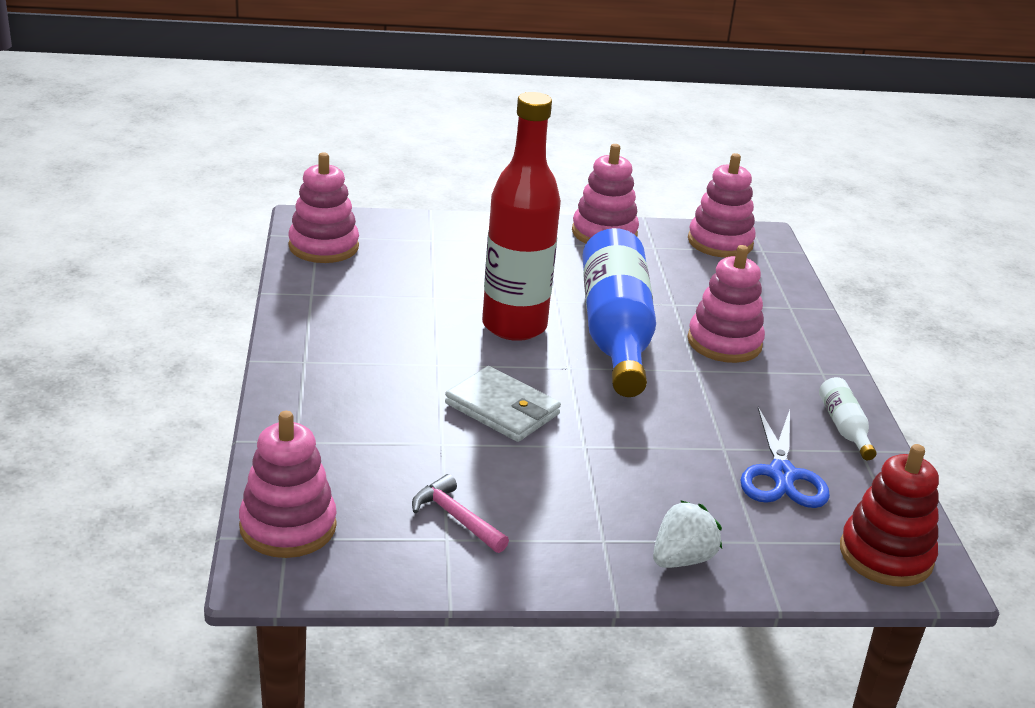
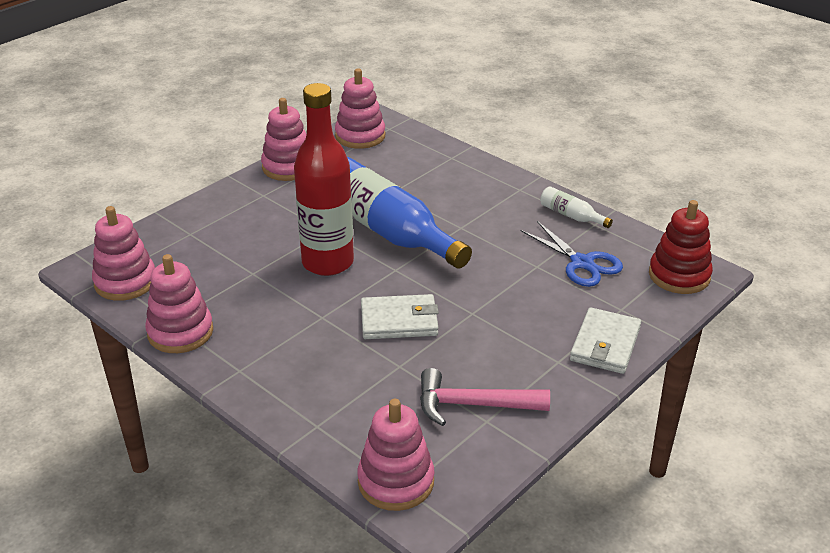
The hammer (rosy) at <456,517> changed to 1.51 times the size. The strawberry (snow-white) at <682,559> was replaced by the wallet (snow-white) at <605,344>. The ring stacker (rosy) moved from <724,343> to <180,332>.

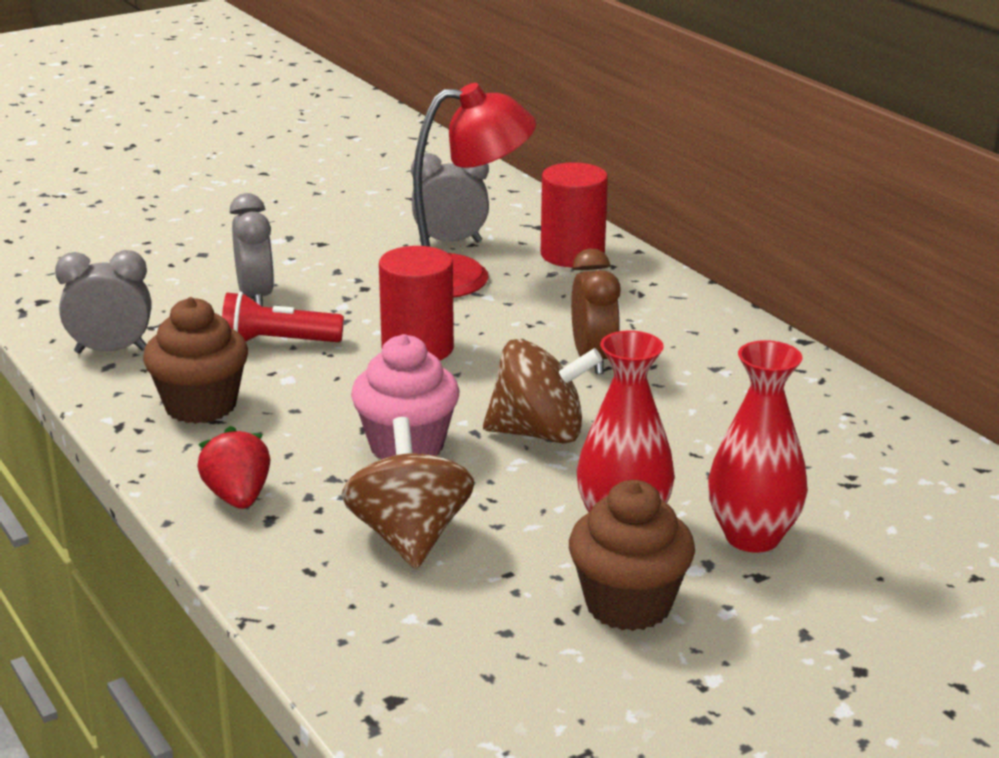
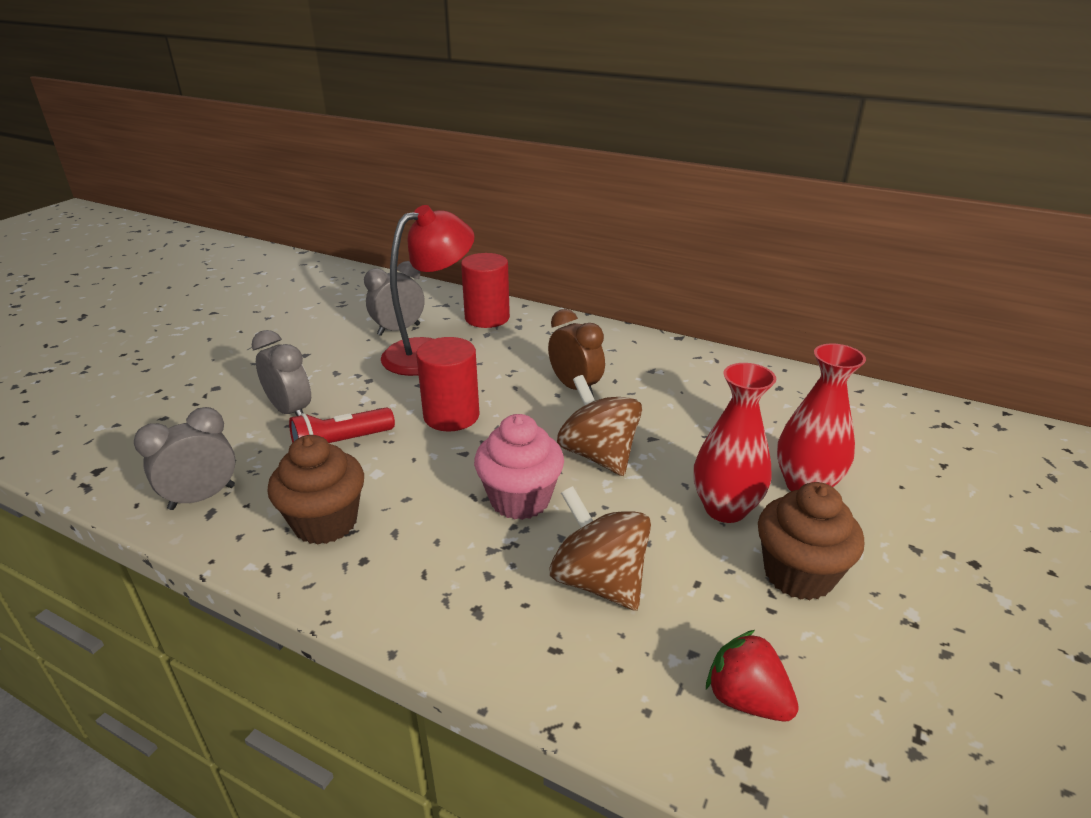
The strawberry (crimson) moved from <238,497> to <746,699>. The toy top (brown) at <539,433> turned 90 degrees counterclockwise.

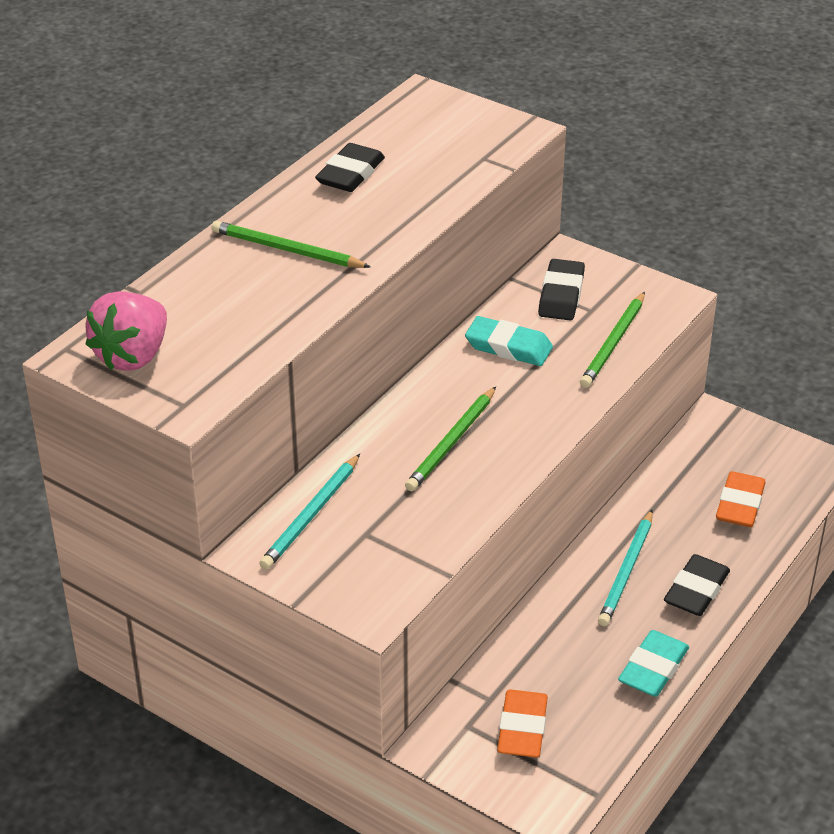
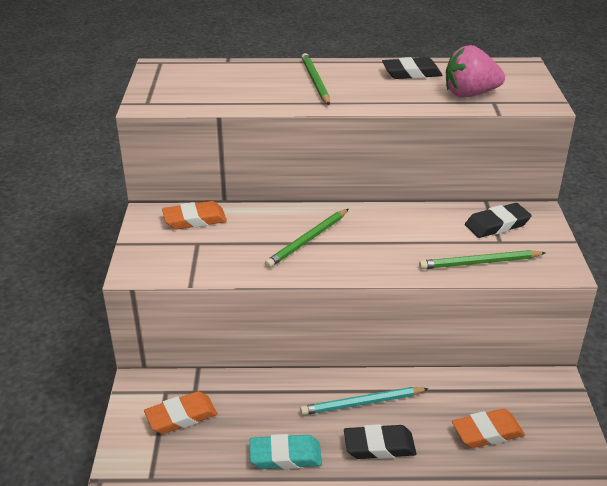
The strawberry (rosy) moved from <133,356> to <470,94>. The pencil (turquoise) at <311,515> was replaced by the gum eraser (orange) at <194,219>. The pencil (green) at <452,442> turned 45 degrees counterclockwise. The gum eraser (turquoise) at <508,347> disappeared.

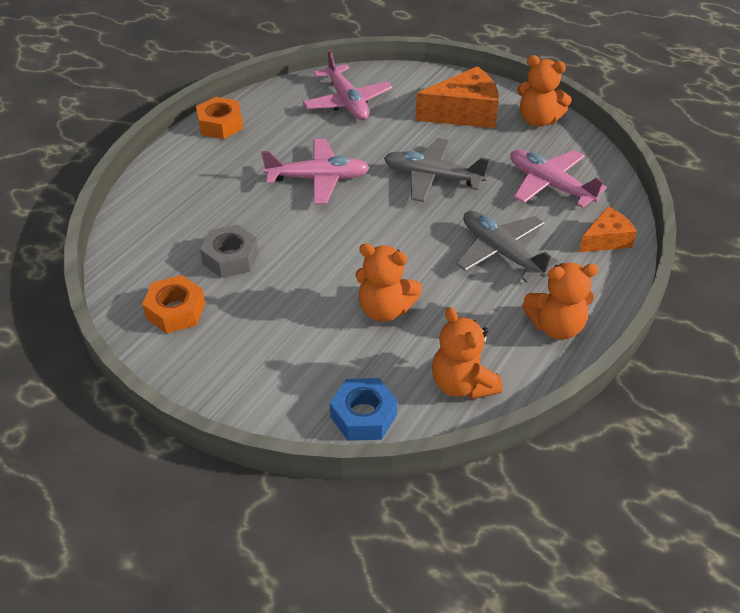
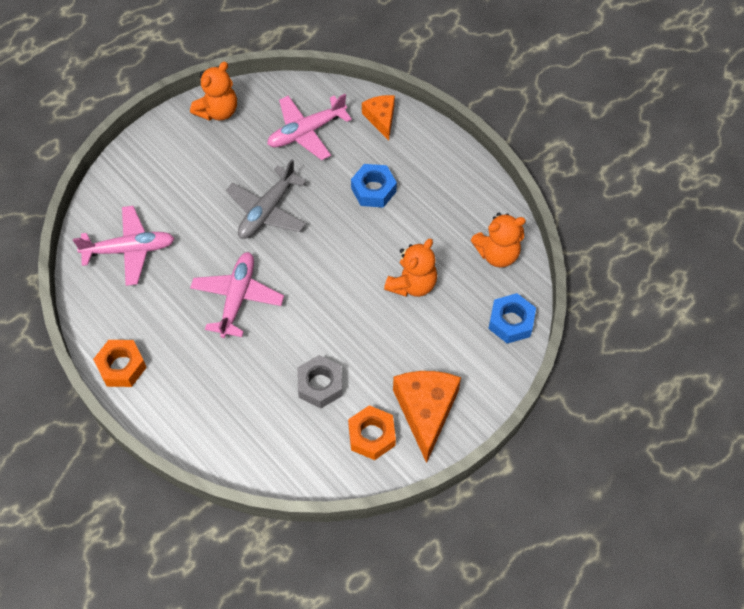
The cheese (orange) moved from <464,113> to <426,411>. The aeroplane (ash-grey) at <501,252> was replaced by the nut (blue) at <373,190>. The stuffed bear (orange) at <556,326> disappeared.

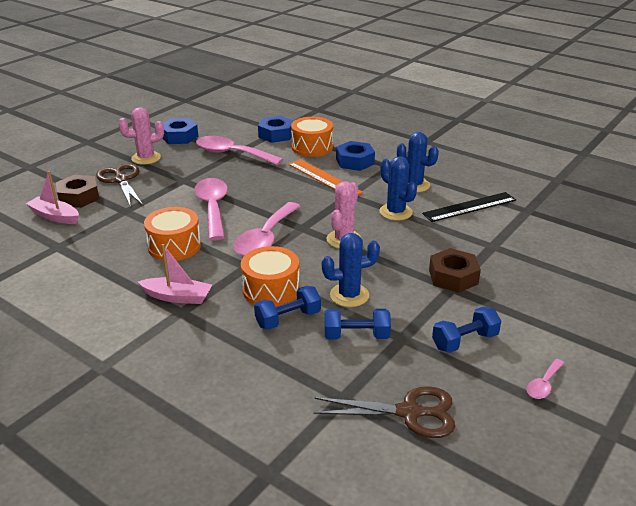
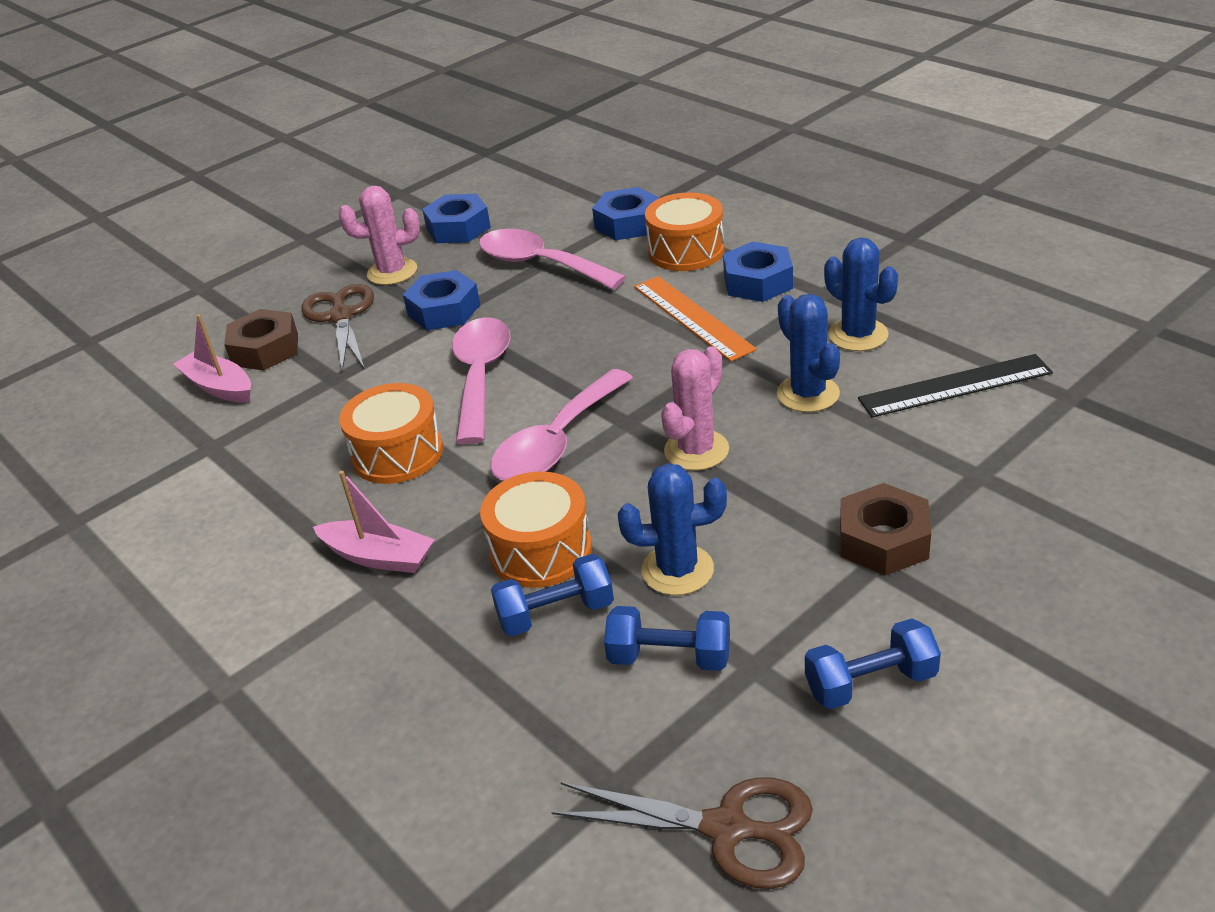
The tablespoon (rosy) at <543,384> disappeared. The nut (blue) at <444,310> appeared.

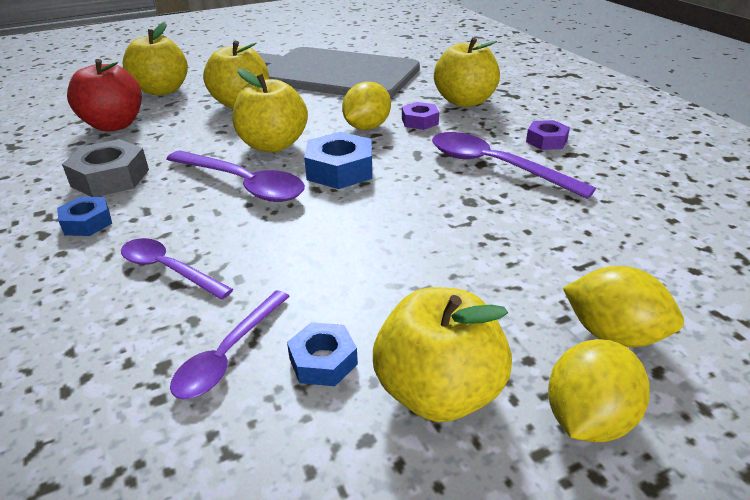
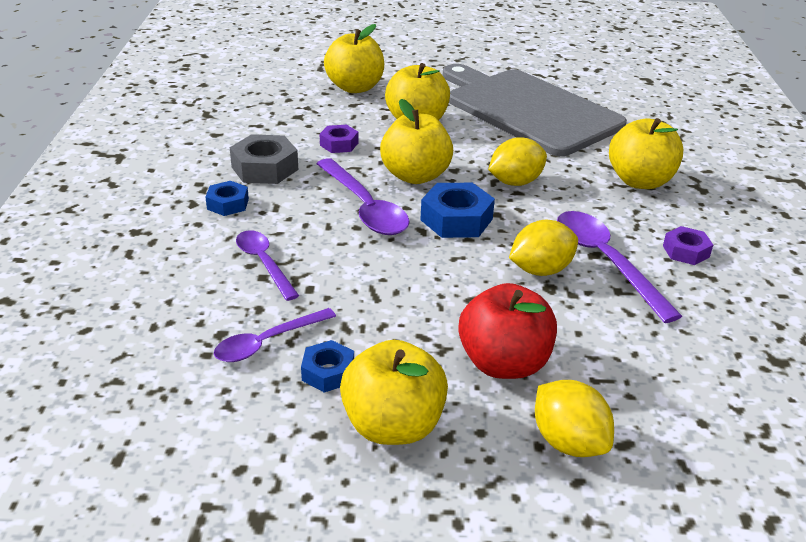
The toy apple (crimson) moved from <114,125> to <503,363>. The nut (violet) moved from <419,121> to <339,144>. The toy lemon (bright yellow) moved from <588,419> to <540,270>.

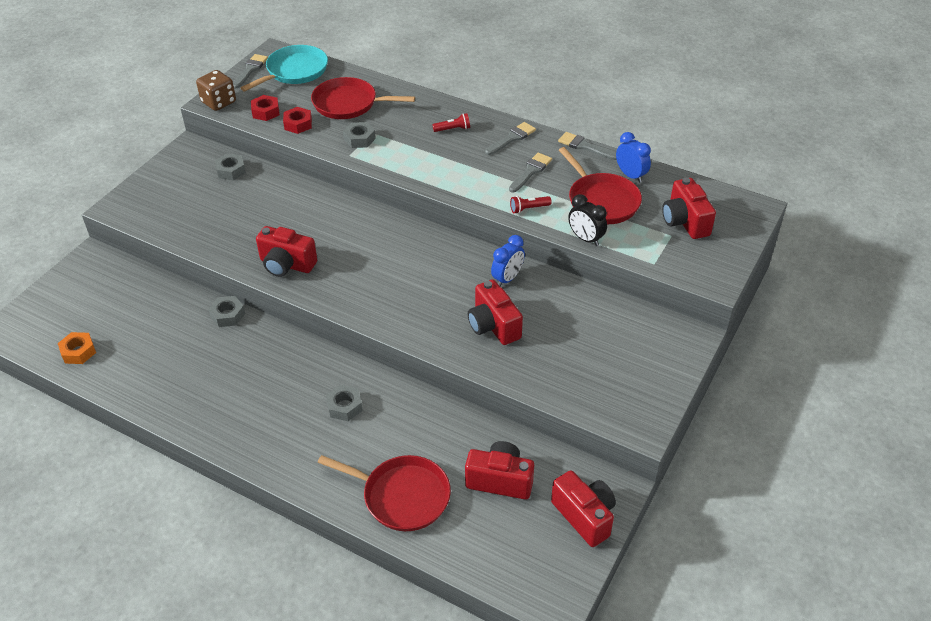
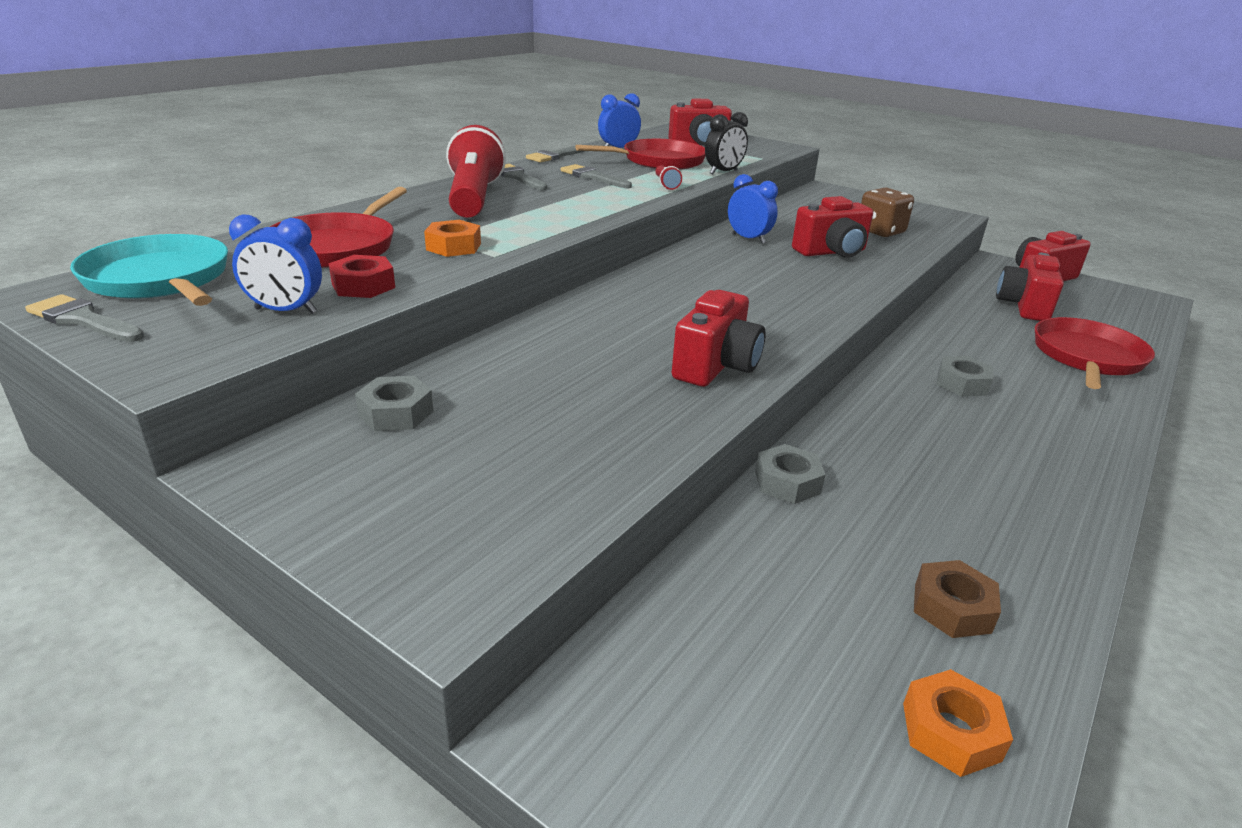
The game die (brown) moved from <219,102> to <880,231>. The nut (crimson) at <266,112> was replaced by the clock (blue) at <285,311>. The nut (ash-grey) at <359,139> became the nut (orange) at <453,247>. The flashlight (crimson) at <453,129> changed to 2.46 times the size. The nut (brown) at <952,608> appeared.

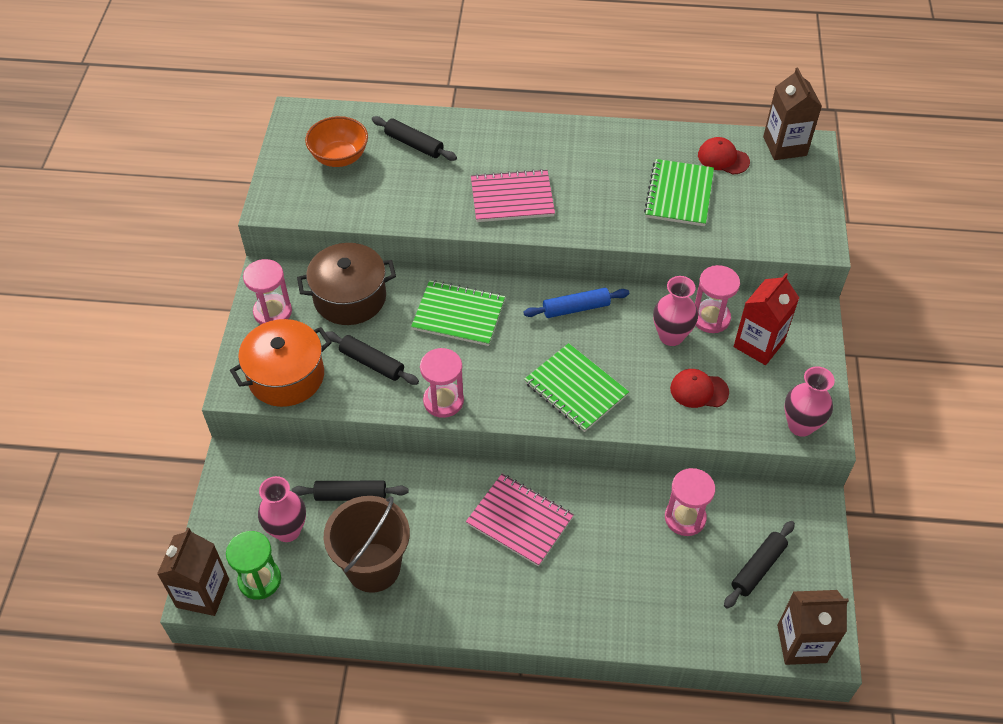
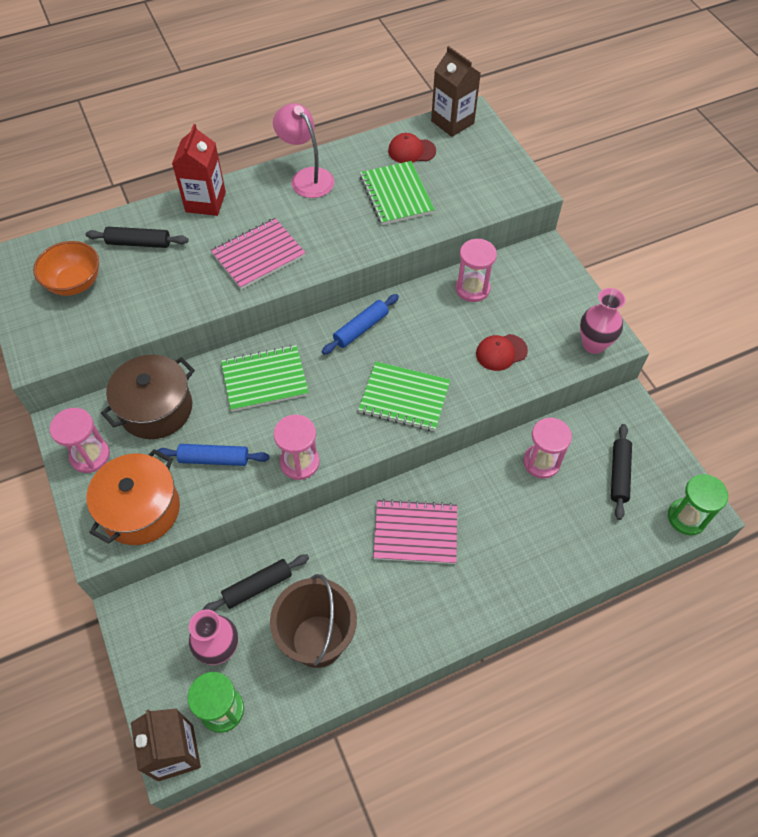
The rolling pin (jet-black) at <372,363> became the rolling pin (blue) at <214,459>. The flower vase (rosy) at <671,336> disappeared. The milk carton (crimson) moved from <758,344> to <205,202>. The milk carton (brown) at <801,643> was replaced by the sand timer (green) at <686,517>. The lamp (rosy) at <306,177> appeared.

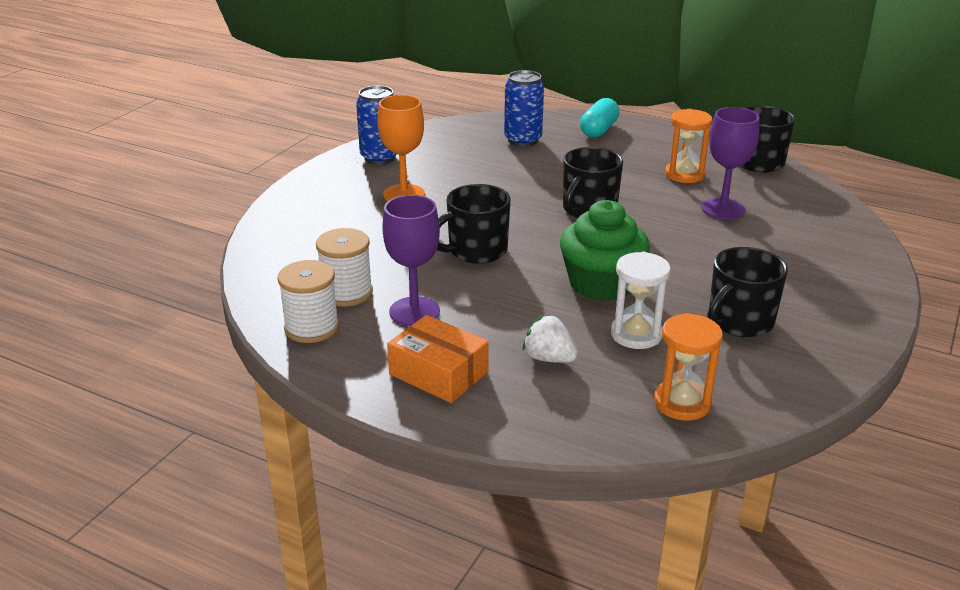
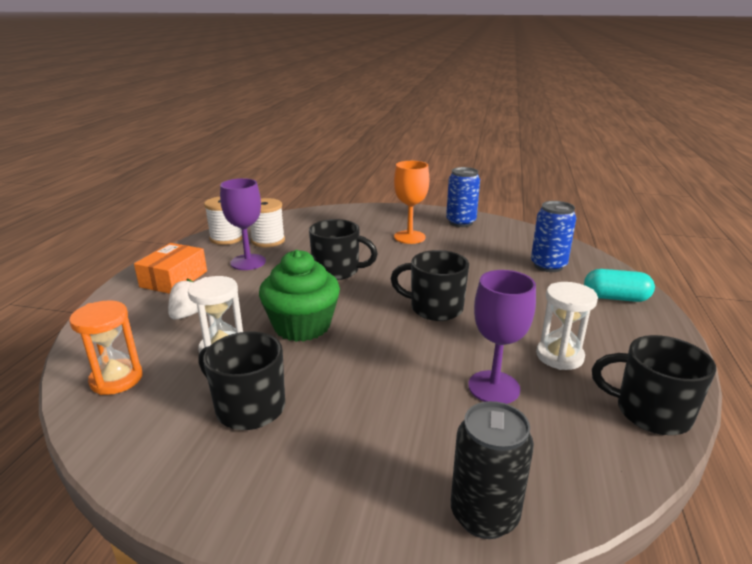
The tea mug (jet-black) at <476,251> turned 150 degrees clockwise. The sand timer (orange) at <684,174> became the sand timer (snow-white) at <559,356>. The tin (jet-black) at <484,515> appeared.

